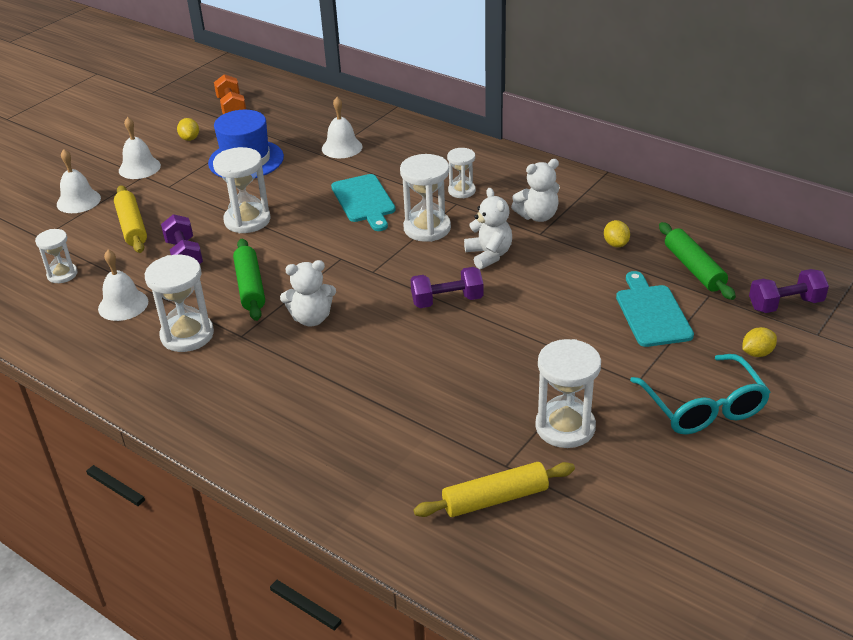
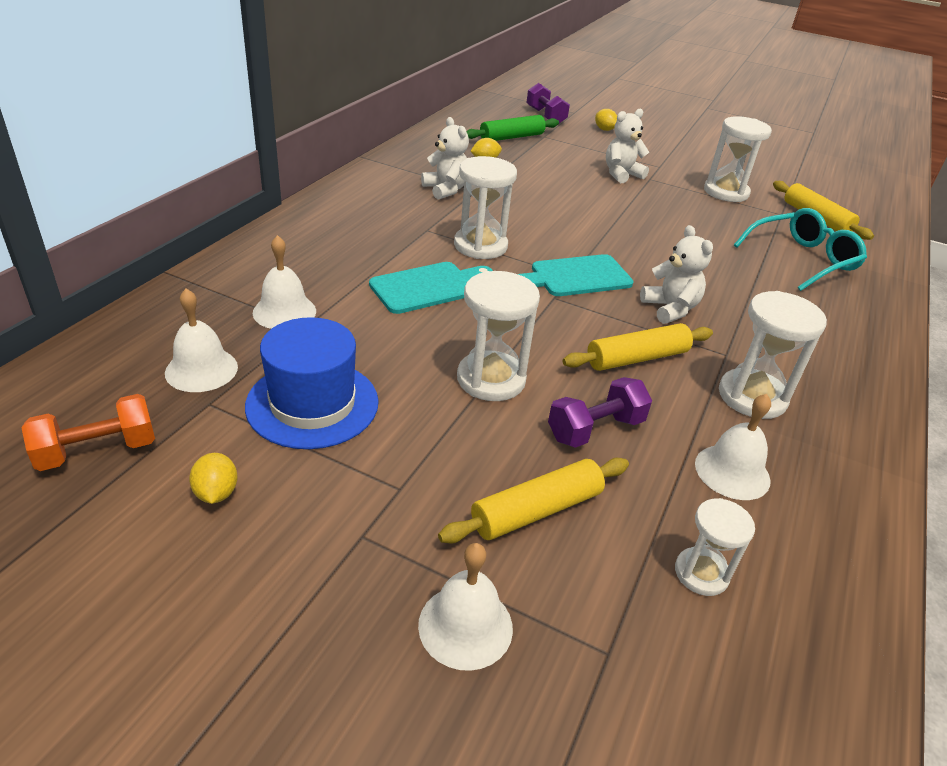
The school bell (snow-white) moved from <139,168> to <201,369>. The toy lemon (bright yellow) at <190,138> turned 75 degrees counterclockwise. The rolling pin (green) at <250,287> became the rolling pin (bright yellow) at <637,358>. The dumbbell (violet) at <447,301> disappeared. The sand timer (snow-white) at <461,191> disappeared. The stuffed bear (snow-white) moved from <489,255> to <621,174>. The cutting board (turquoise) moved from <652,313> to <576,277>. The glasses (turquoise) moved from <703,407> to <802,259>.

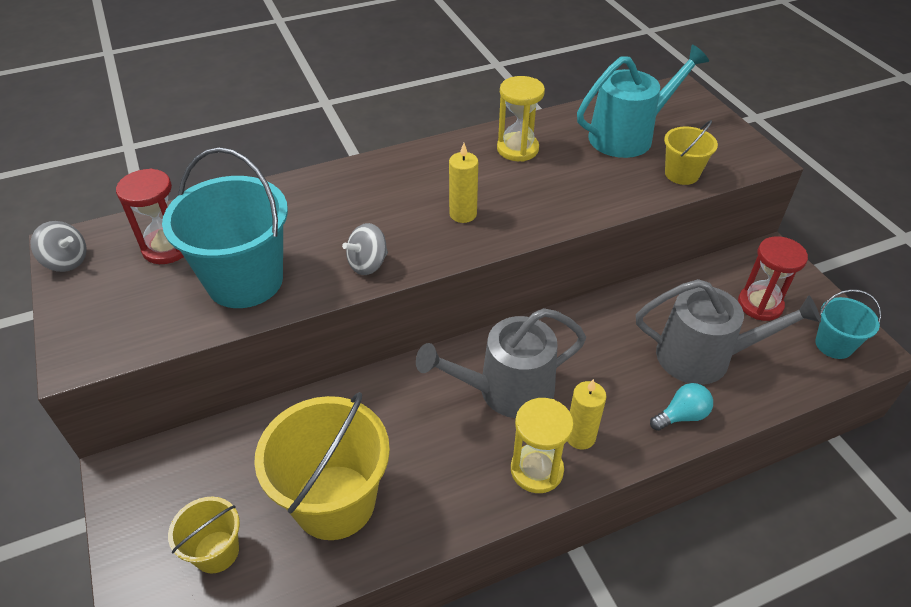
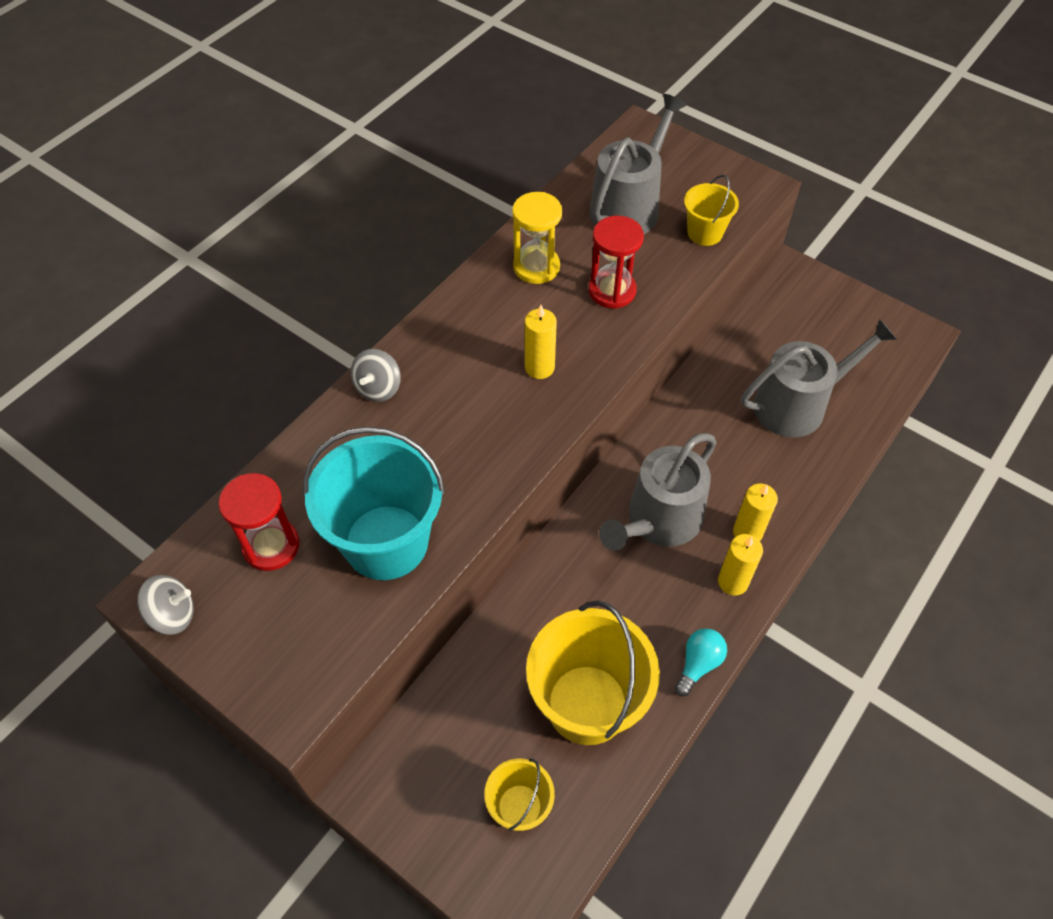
The toy top (ash-grey) moved from <368,264> to <378,388>. The sand timer (bright yellow) at <536,470> was replaced by the pillar candle (bright yellow) at <733,582>. The watering can (turquoise) at <627,136> became the watering can (ash-grey) at <628,207>. The bulb (turquoise) moved from <681,416> to <698,664>. The sand timer (crimson) moved from <760,305> to <612,291>. The sand bucket (turquoise) at <833,345> disappeared.

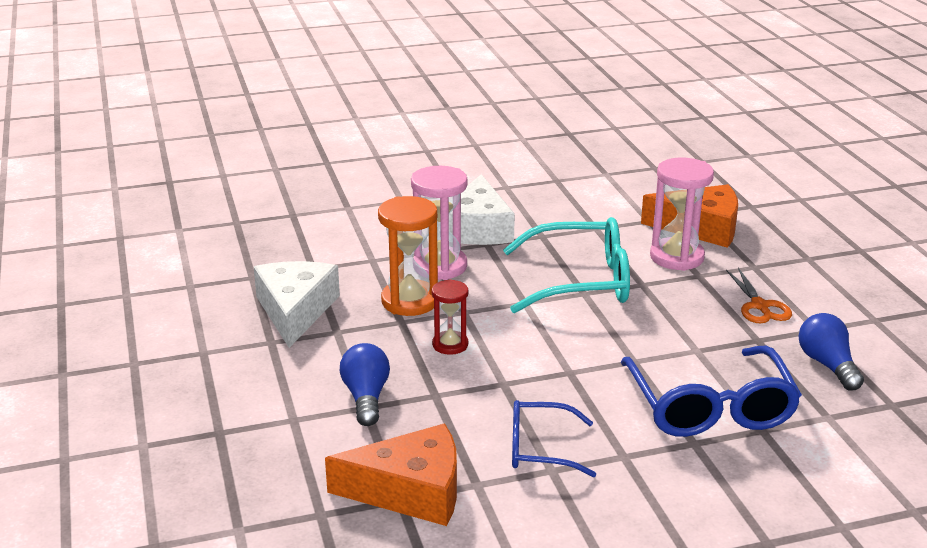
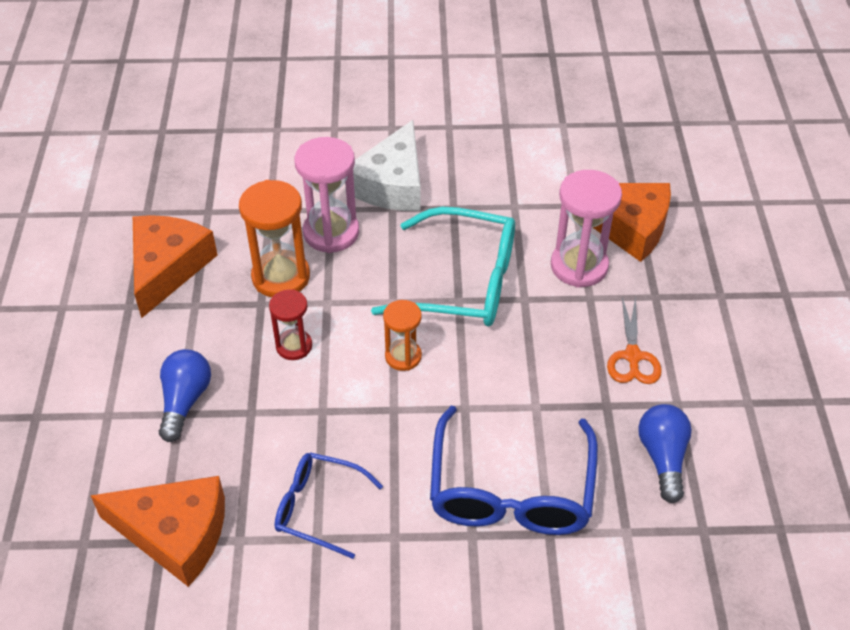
The cheese (snow-white) at <295,310> became the cheese (orange) at <167,268>. The sand timer (orange) at <403,356> appeared.

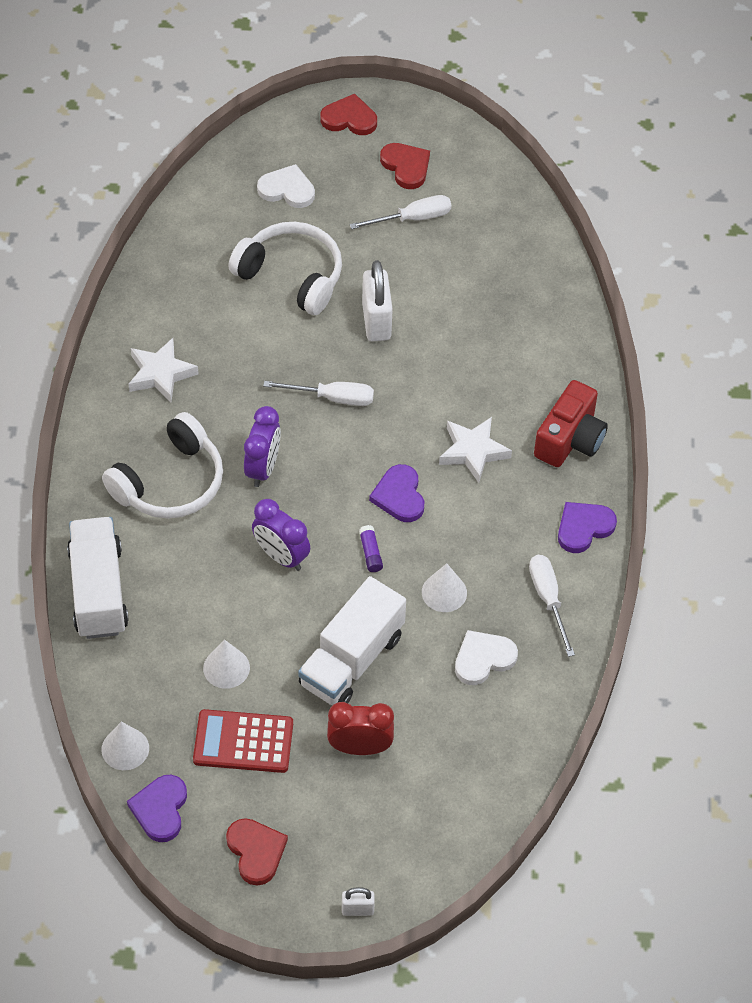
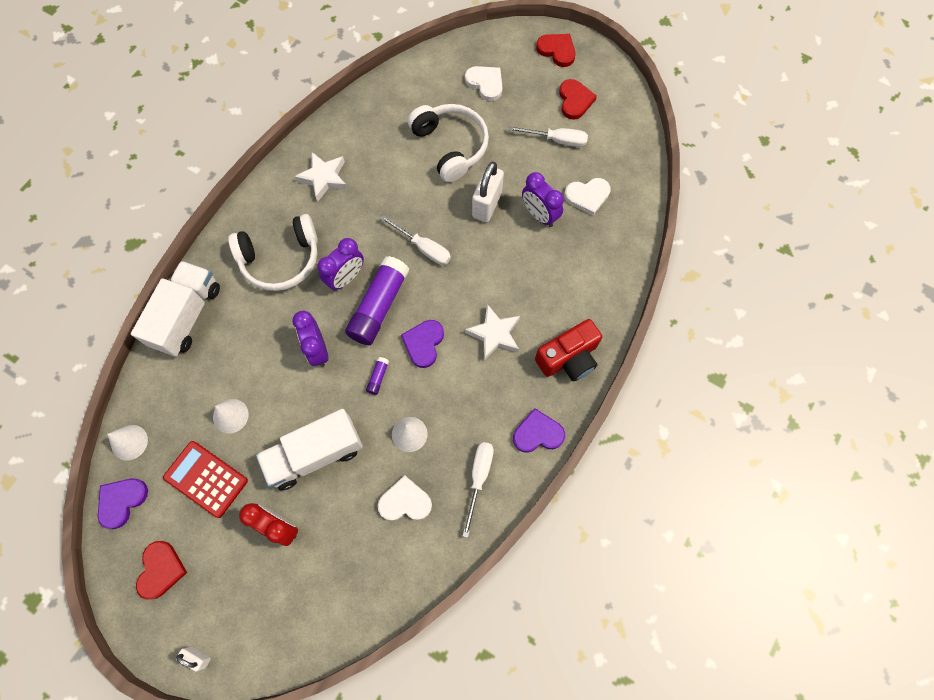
The stick of glue (violet) at <379,306> appeared. The clock (violet) at <539,215> appeared. The love heart (snow-white) at <587,196> appeared.

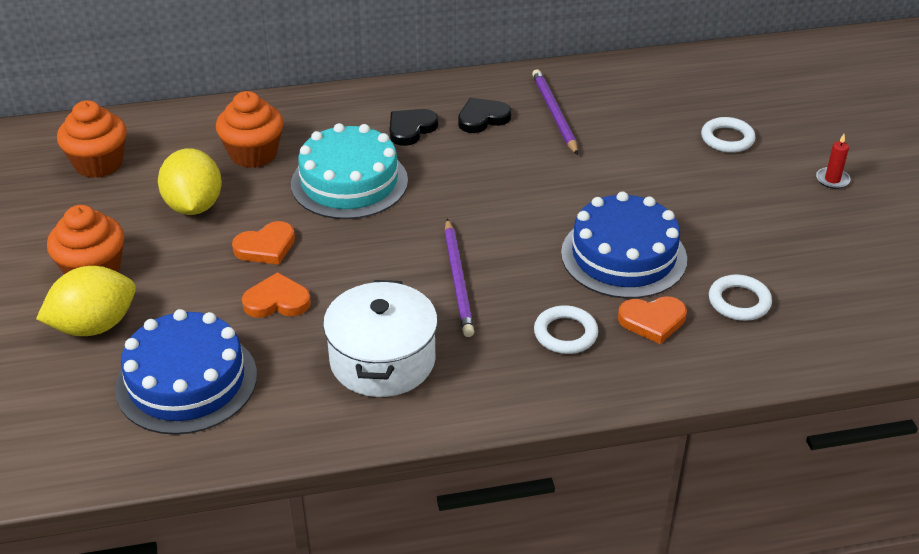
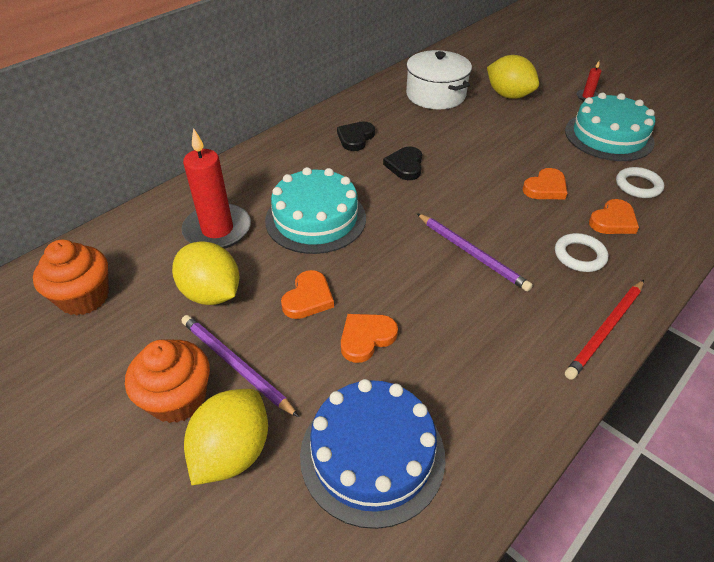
The fairy cake (orange) at <253,154> was replaced by the pillar candle (crimson) at <217,230>. The pot (snow-white) moved from <382,360> to <435,95>. The love heart (jet-black) moved from <411,129> to <405,166>. The pencil (violet) moved from <554,114> to <235,365>. The gateau (blue) at <623,256> was replaced by the love heart (orange) at <545,188>. The torus (snow-white) at <727,139> was replaced by the toy lemon (bright yellow) at <508,95>. The gateau (turquoise) at <608,136> appeared. The pencil (crimson) at <605,330> appeared.

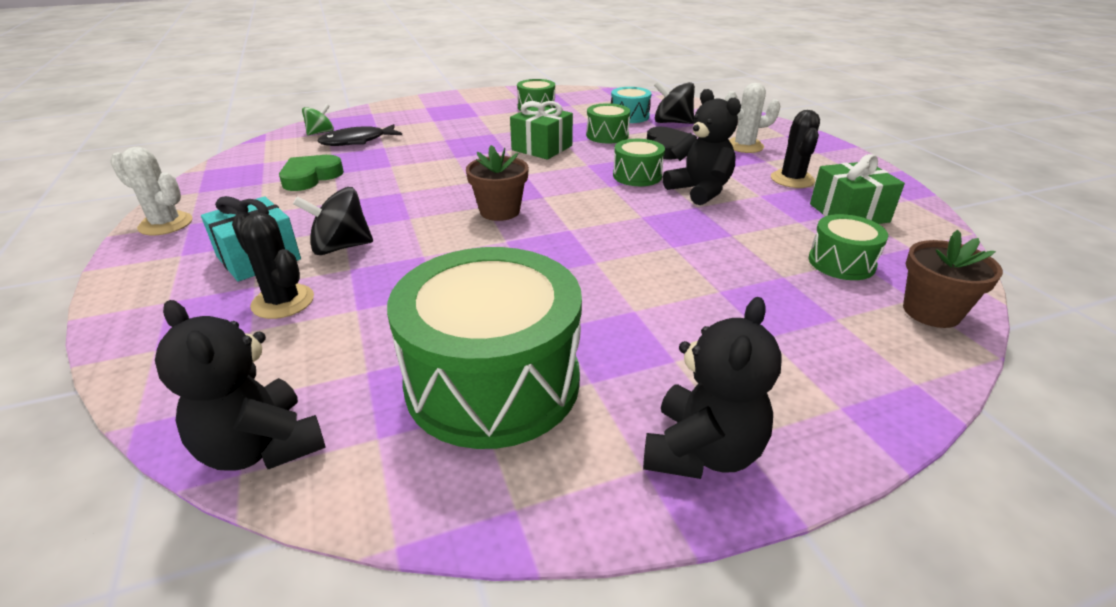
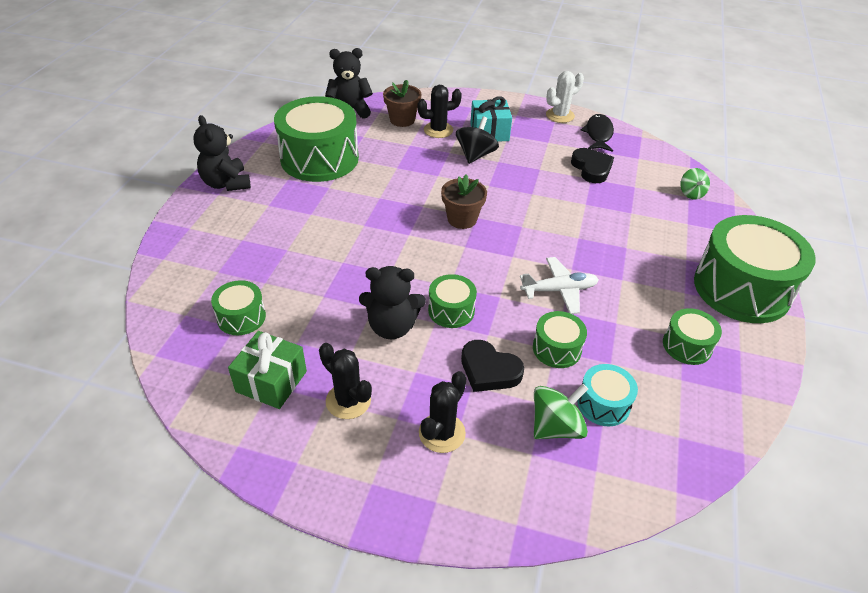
The love heart (green) at <310,177> became the love heart (jet-black) at <591,168>. The toy fish (jet-black) moved from <357,141> to <598,134>. The wrapped gift (green) at <542,148> was replaced by the aeroplane (snow-white) at <559,290>. The toy top (jet-black) at <672,122> became the toy top (green) at <556,427>. The saguaro cactus (snow-white) at <744,146> became the saguaro cactus (jet-black) at <442,433>. The flower pot (brown) moved from <931,312> to <402,120>. The drum (green) at <741,288> appeared.

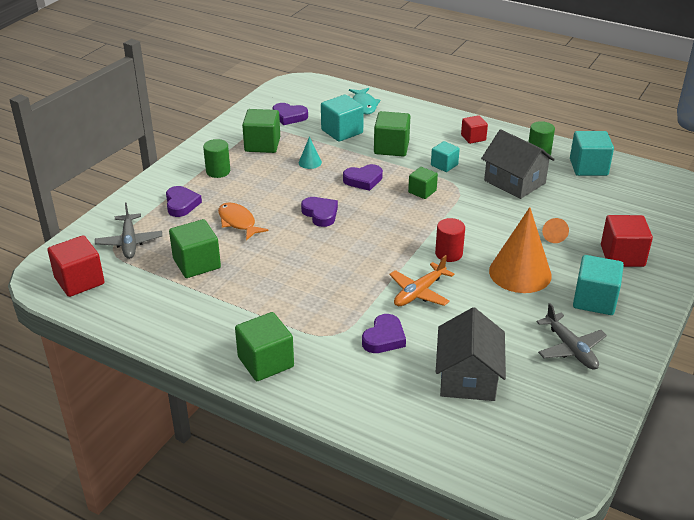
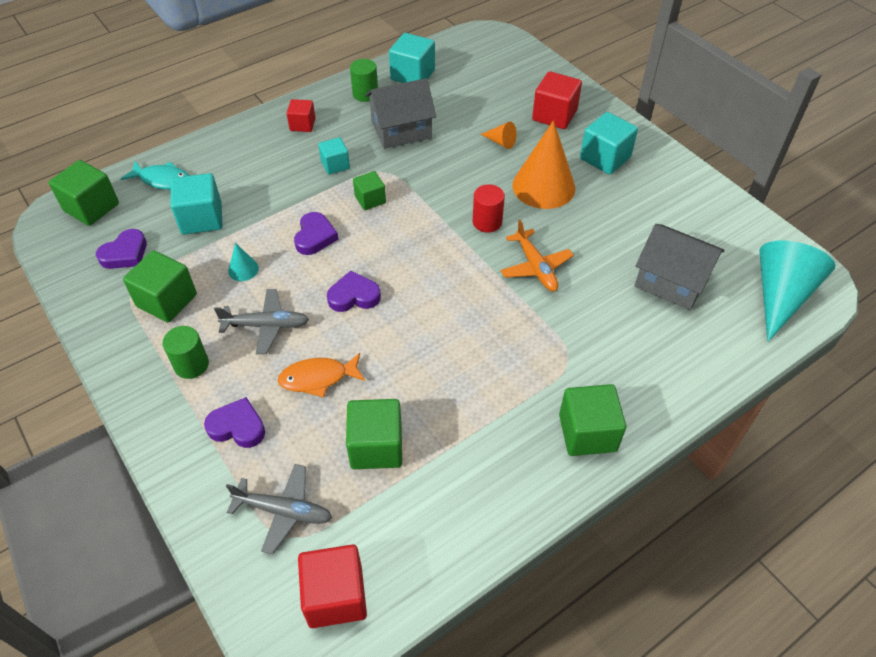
The love heart (violet) at <384,338> disappeared. The solid cube (green) moved from <391,147> to <91,207>. The aeroplane (ash-grey) moved from <570,348> to <266,325>. The cone shape (turquoise) at <780,296> appeared.

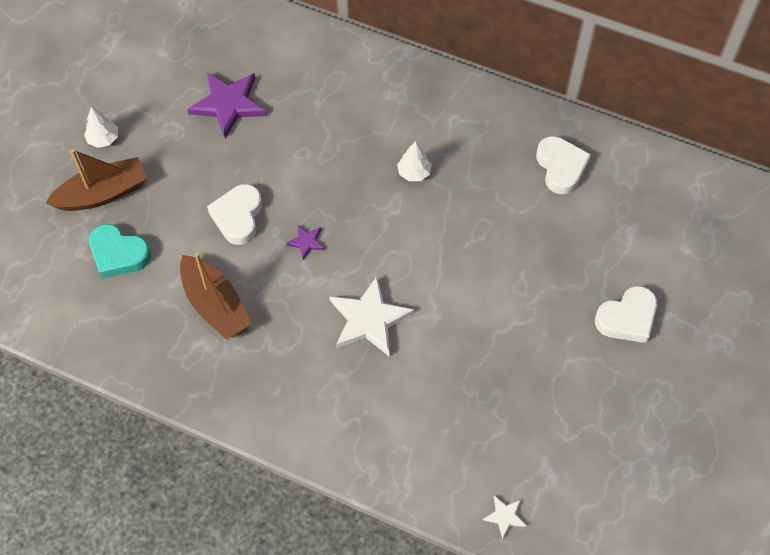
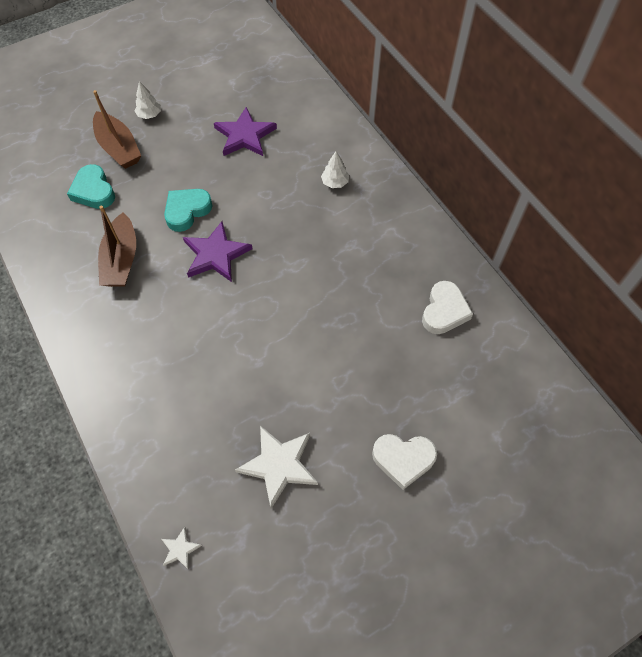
The toy boat (brown) at <102,193> turned 45 degrees clockwise. The love heart (snow-white) at <238,217> became the love heart (turquoise) at <187,211>. The star (violet) at <306,242> changed to 2.13 times the size. The star (snow-white) moved from <369,319> to <279,465>. The tree (snow-white) moved from <414,172> to <335,182>.

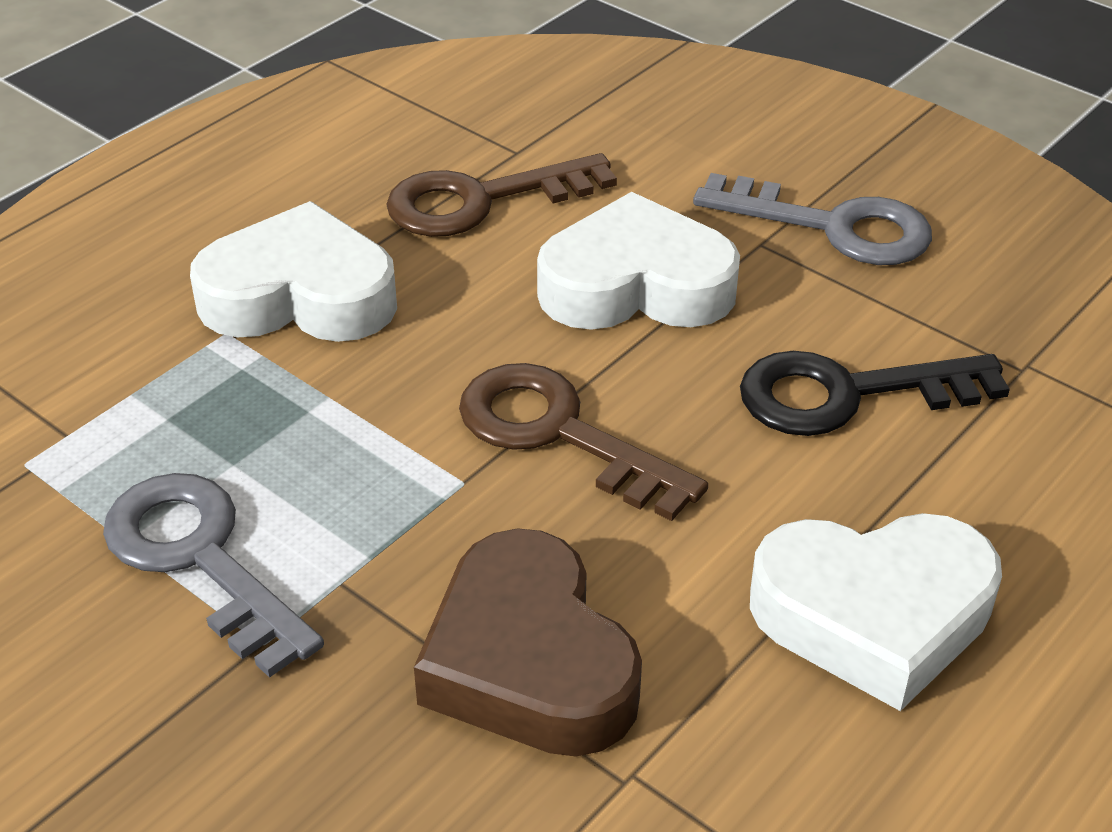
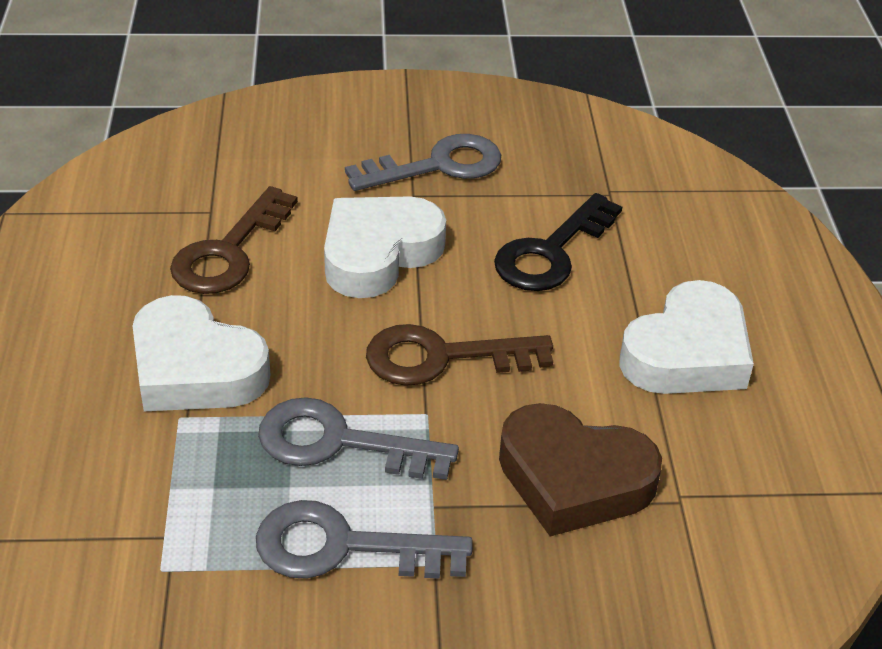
The love heart (snow-white) at <300,295> turned 105 degrees counterclockwise. The key (ash-grey) at <339,442> appeared.

